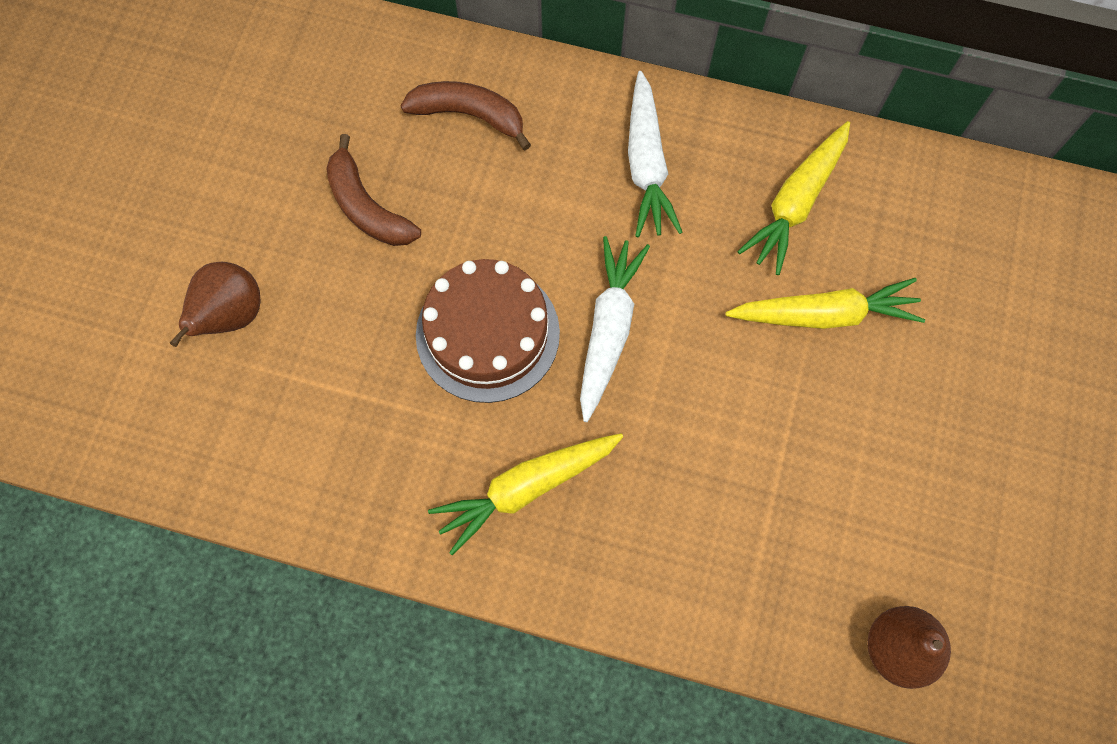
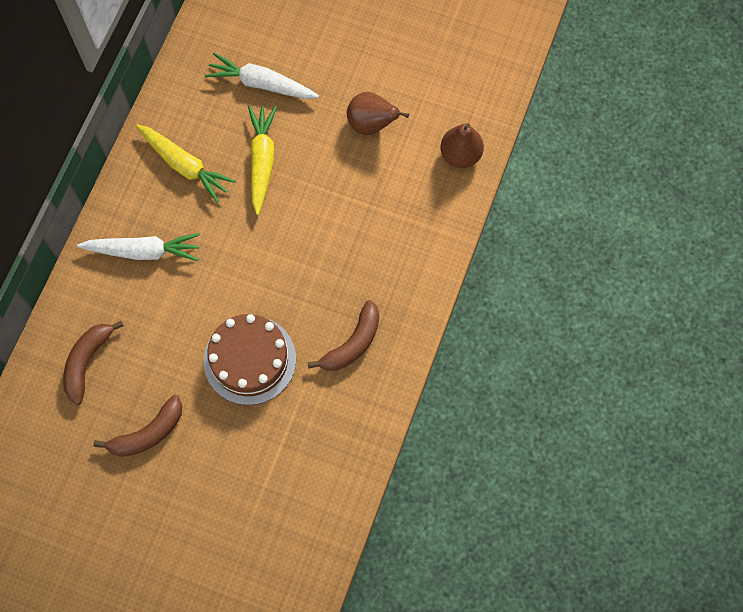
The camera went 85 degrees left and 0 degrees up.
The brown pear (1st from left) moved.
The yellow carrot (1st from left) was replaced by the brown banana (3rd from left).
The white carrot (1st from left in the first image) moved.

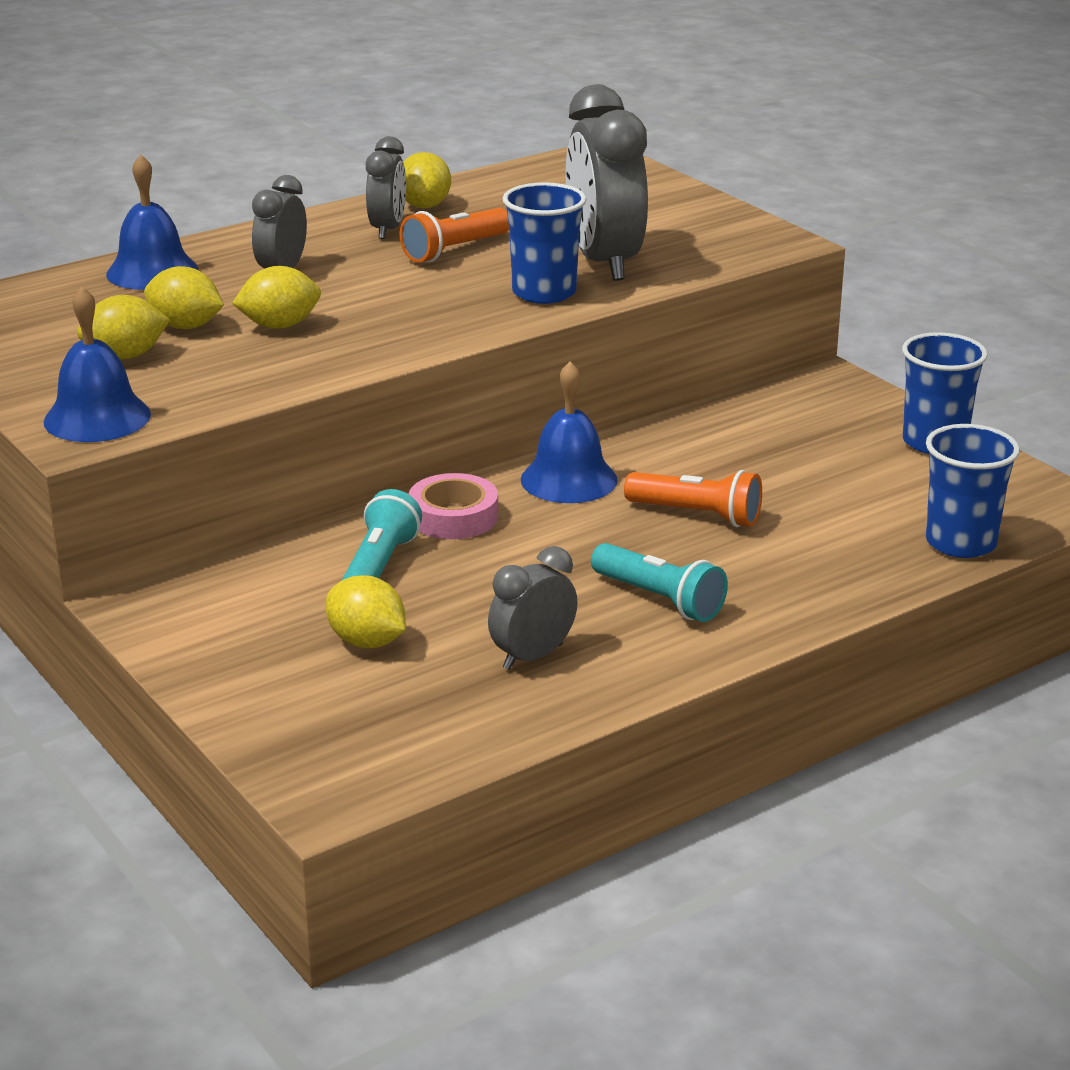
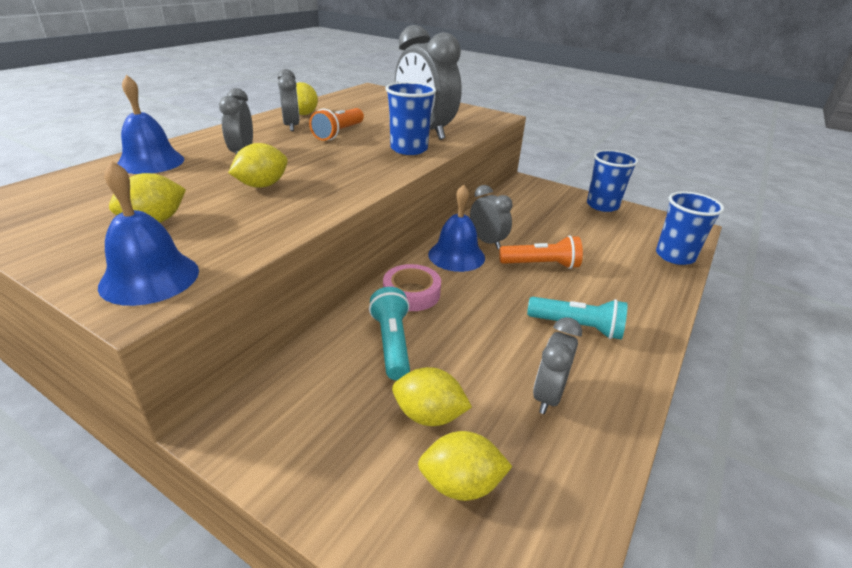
The camera went 25 degrees left and 5 degrees up.
The yellow lemon (2nd from left in the first image) moved.
The grey clock (4th from left) appeared.

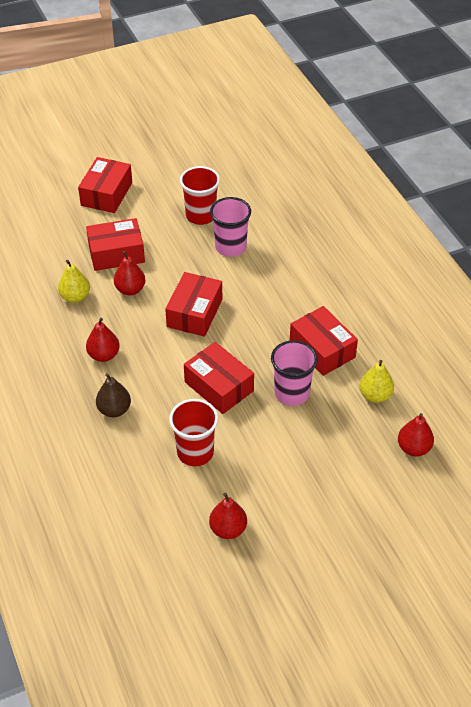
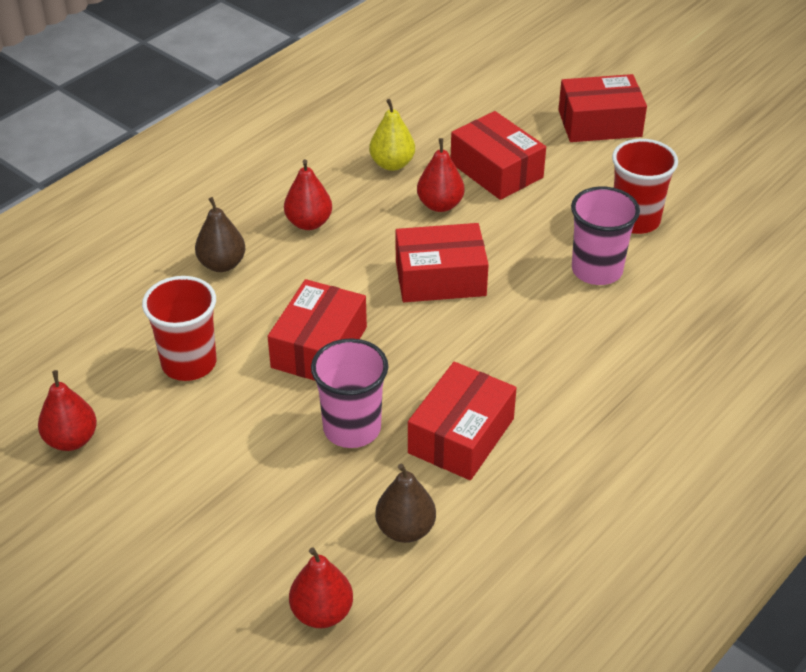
The camera went 65 degrees right and 5 degrees down.
The yellow pear (2nd from left) became the brown pear (2nd from left).

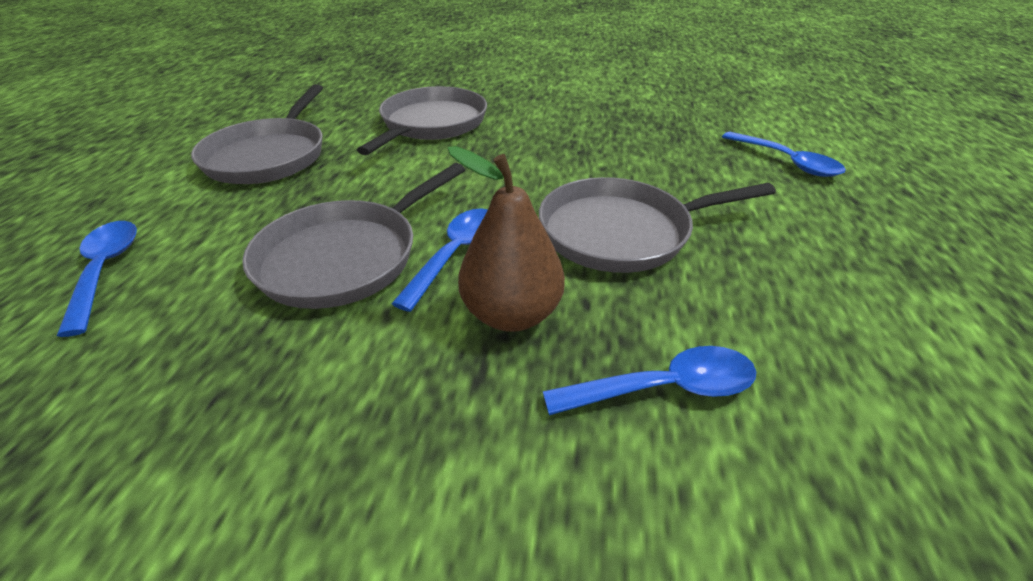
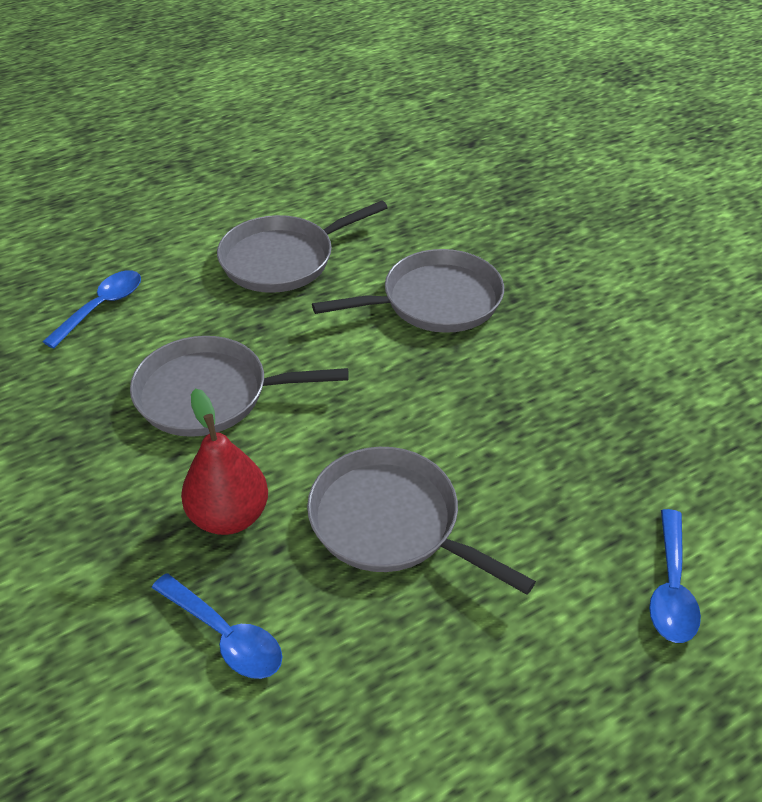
The camera went 50 degrees right and 5 degrees up.
The blue spoon (2nd from left) disappeared.
The brown pear became the red pear.

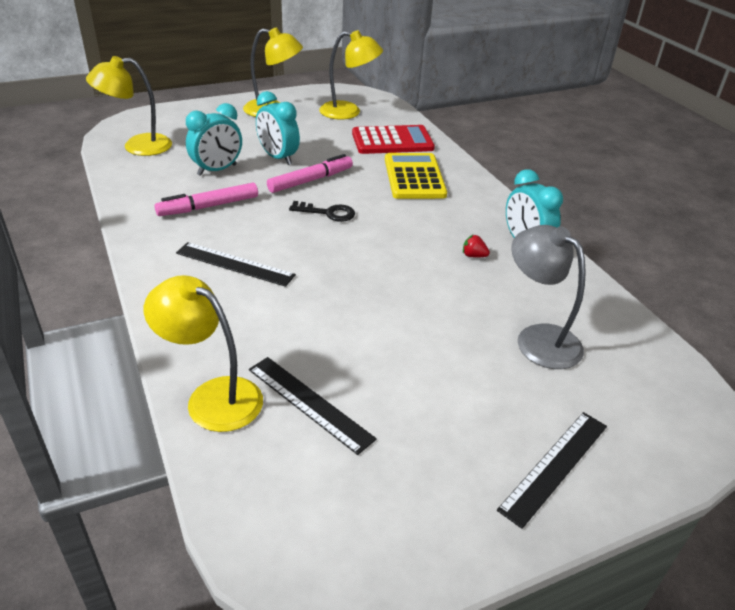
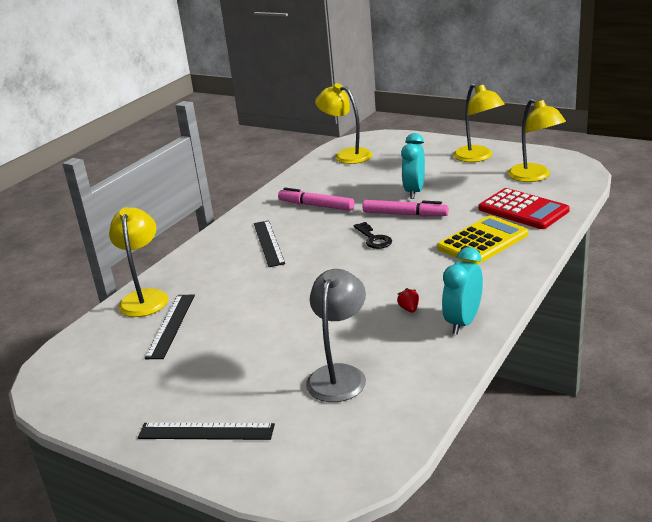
The camera went 60 degrees right and 10 degrees down.
The turquoise clock (1st from left) disappeared.

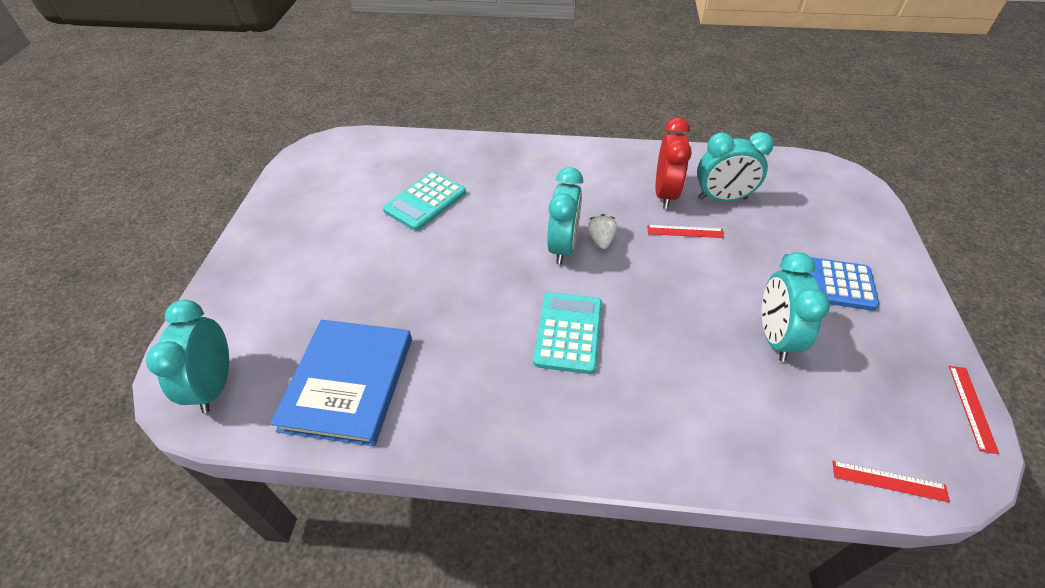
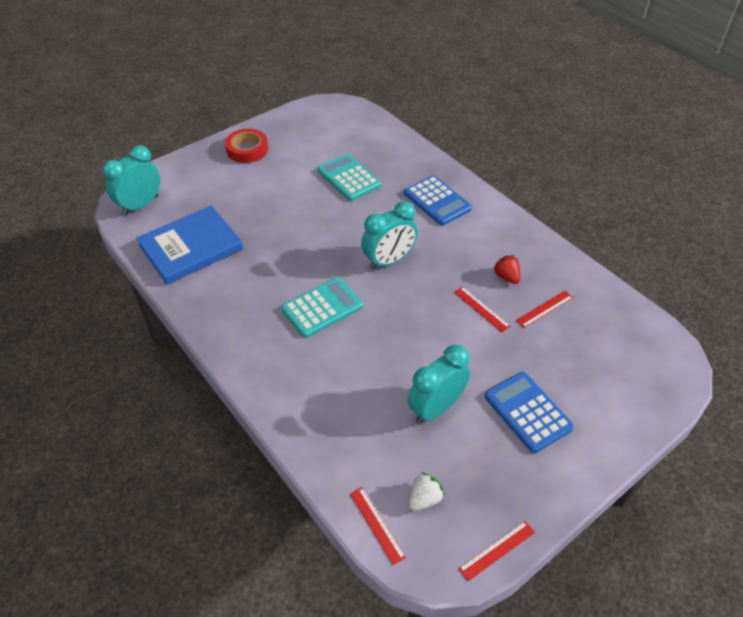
The camera went 45 degrees right and 0 degrees up.
The turquoise calculator (1st from left in the first image) turned 60 degrees clockwise.
The white strawberry moved.
The red clock was replaced by the red strawberry.
The turquoise clock (3rd from left) was replaced by the red ruler (4th from left).
The red tape appeared.
The blue calculator (1st from left) appeared.

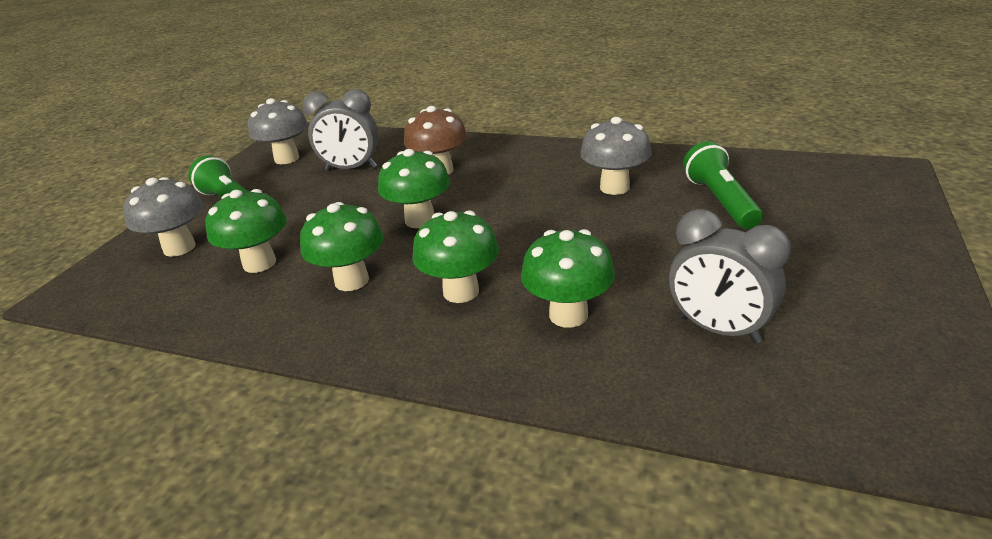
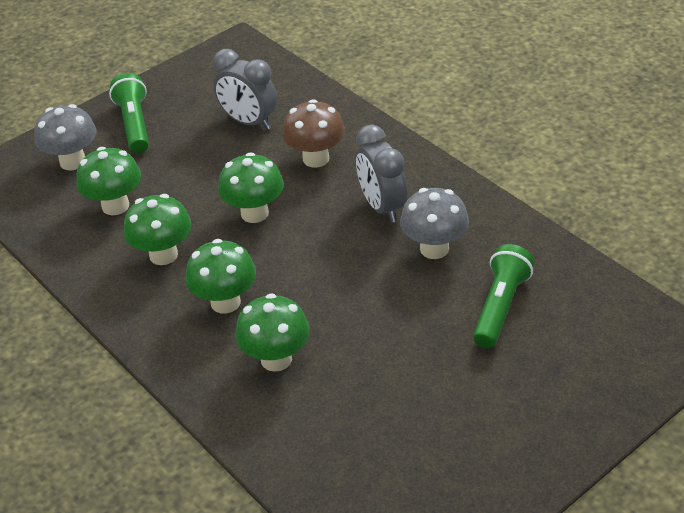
The camera went 30 degrees right and 10 degrees up.
The grey mushroom (2nd from left) disappeared.
The grey clock (2nd from left) moved.

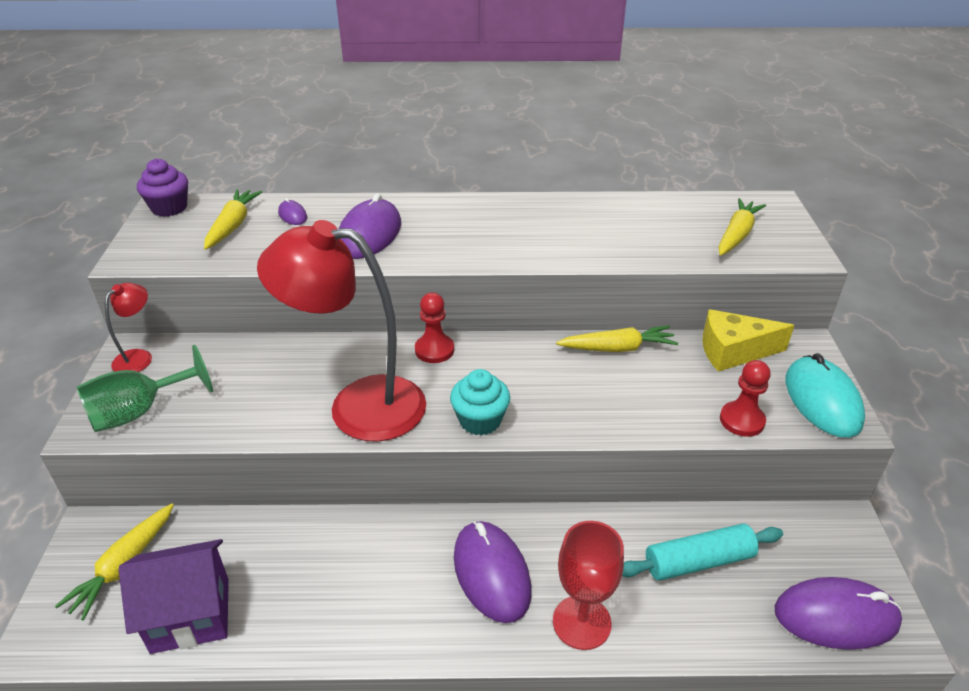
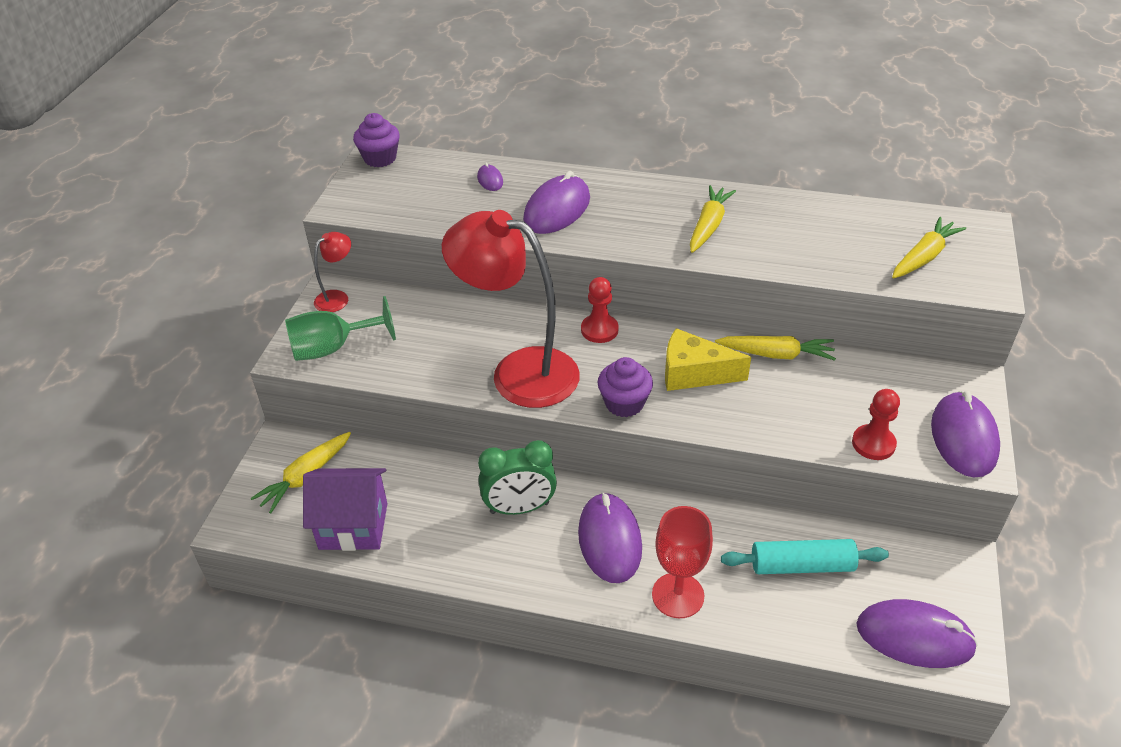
The camera went 15 degrees right and 5 degrees up.
The yellow carrot (2nd from left) moved.
The turquoise cupcake became the purple cupcake (2nd from left).
The yellow cheese moved.
The turquoise mouse became the purple mouse (5th from left).
The green clock appeared.

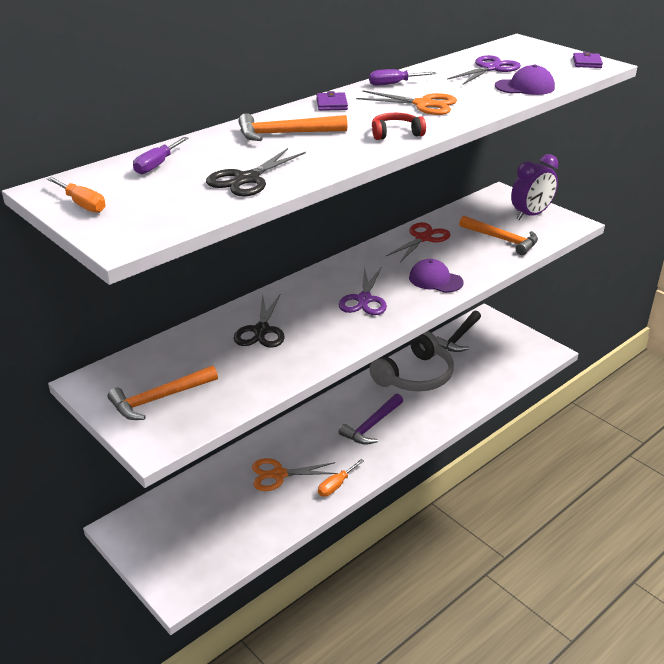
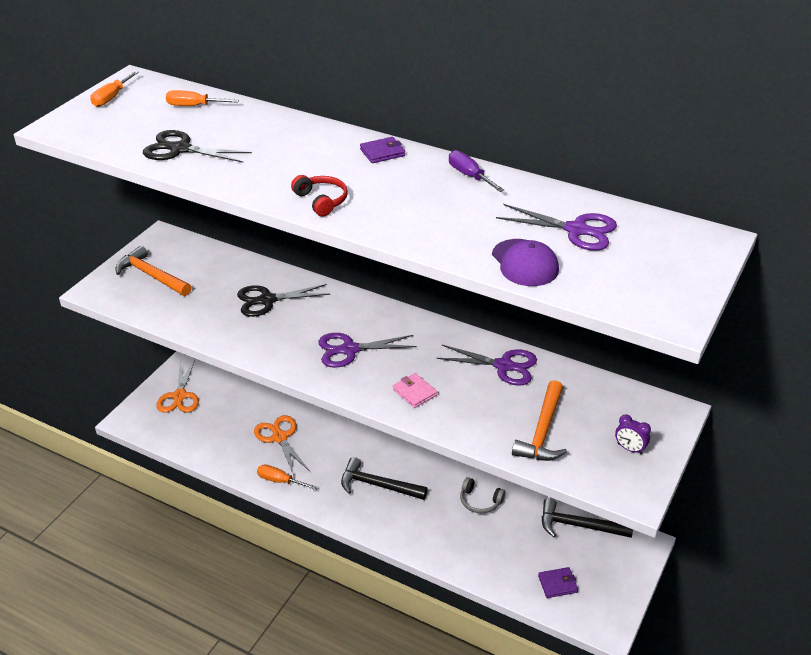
The camera went 70 degrees right and 5 degrees up.
The purple screwdriver (1st from left) became the orange screwdriver (2nd from left).
The orange hammer (2nd from left) disappeared.
The purple hammer became the black hammer (1st from left).
The orange scissors (2nd from left in the first image) moved.
The grey headphones changed to 0.46 times the size.
The red scissors became the purple scissors (2nd from left).
The purple cap (1st from left) was replaced by the pink wallet.
The purple clock changed to 0.48 times the size.
The purple wallet (2nd from left) moved.

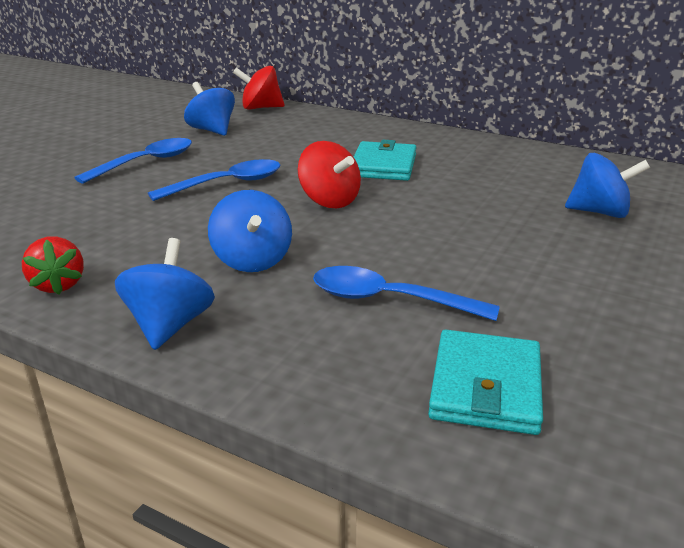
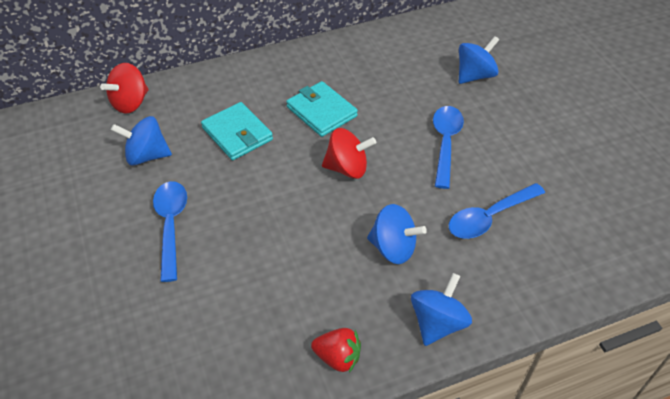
The camera went 50 degrees left and 20 degrees up.
The blue spinning top (1st from left in the first image) turned 75 degrees clockwise.
The blue spoon (2nd from left) moved.
The turquoise wallet (2nd from left in the first image) moved.

